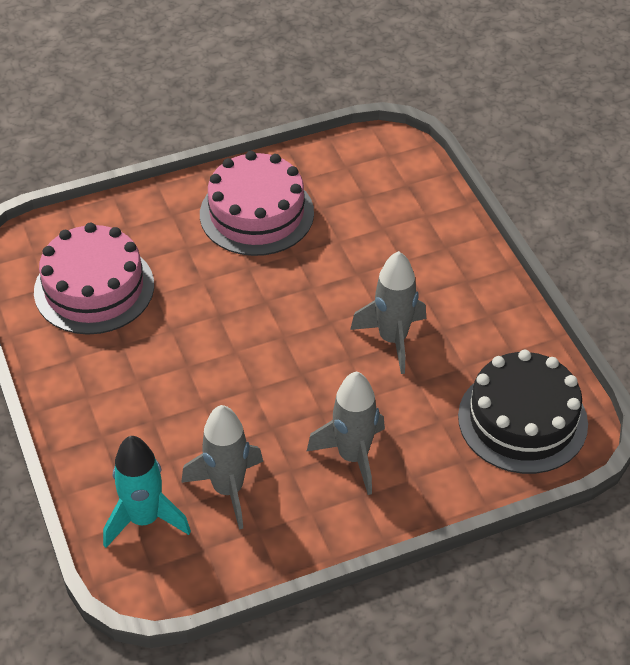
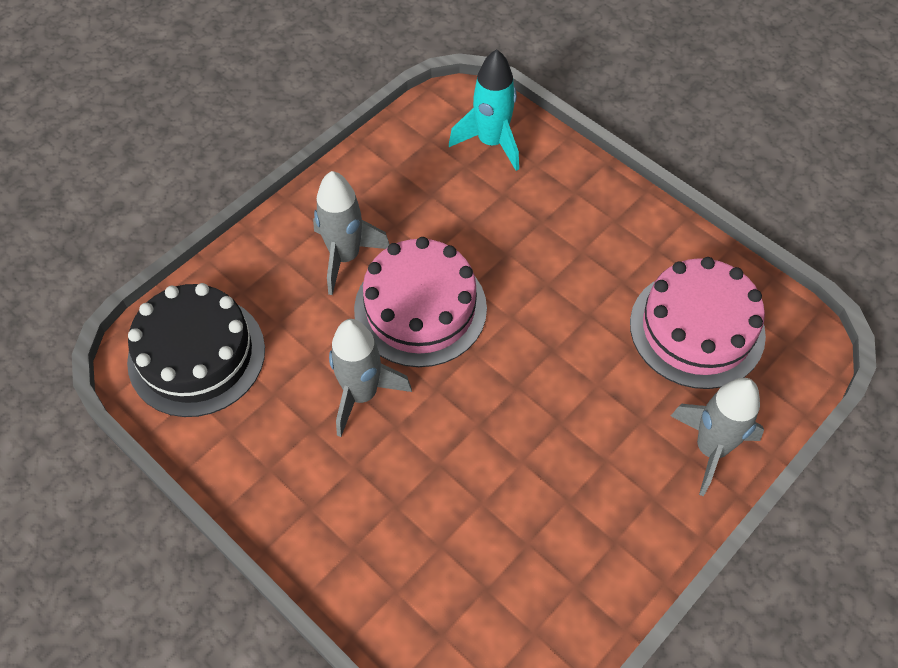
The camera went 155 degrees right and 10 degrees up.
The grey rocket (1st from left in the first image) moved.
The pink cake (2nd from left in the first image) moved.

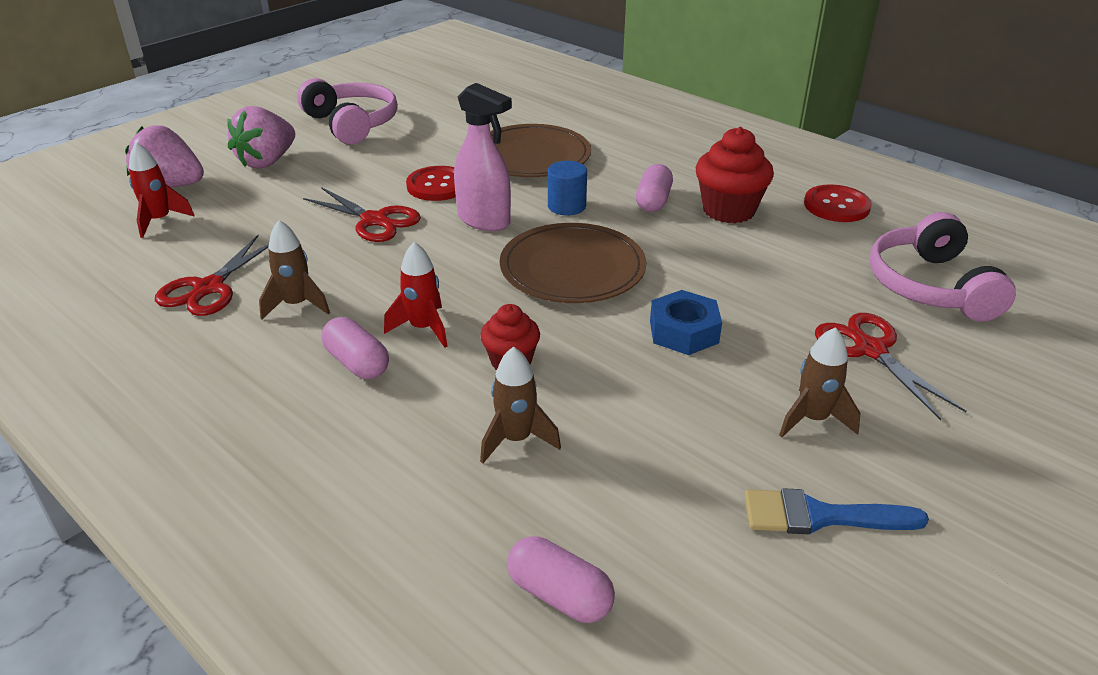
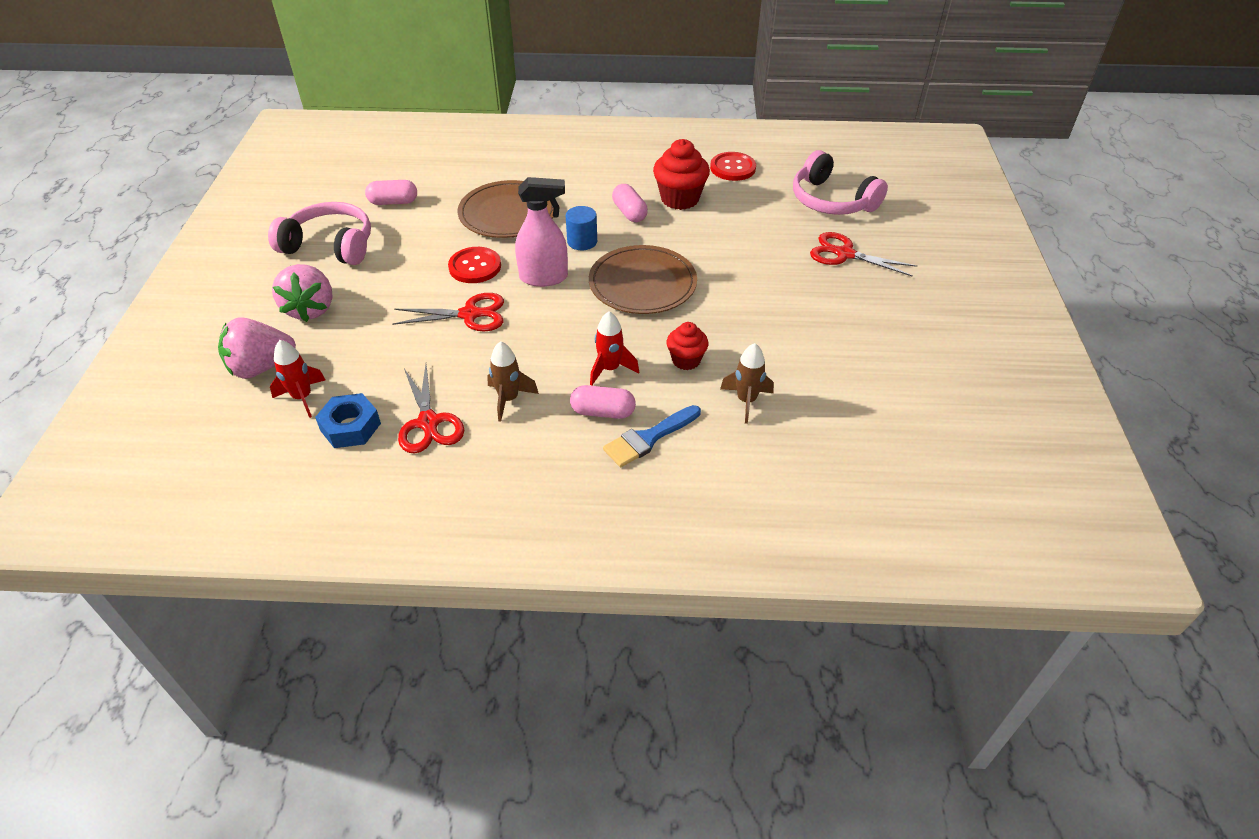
The camera went 40 degrees left and 10 degrees up.
The pink capsule (2nd from left in the first image) moved.
The blue nut moved.
The blue brush moved.
The brown rocket (3rd from left) disappeared.

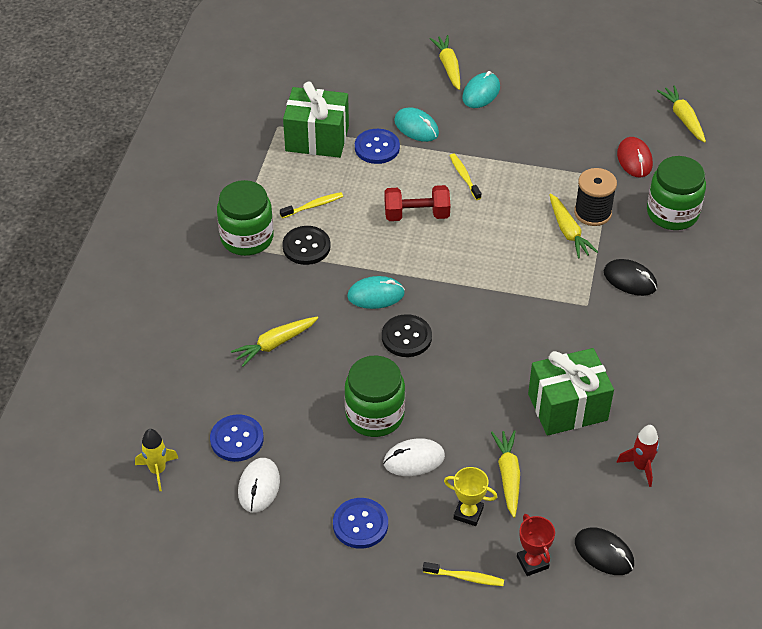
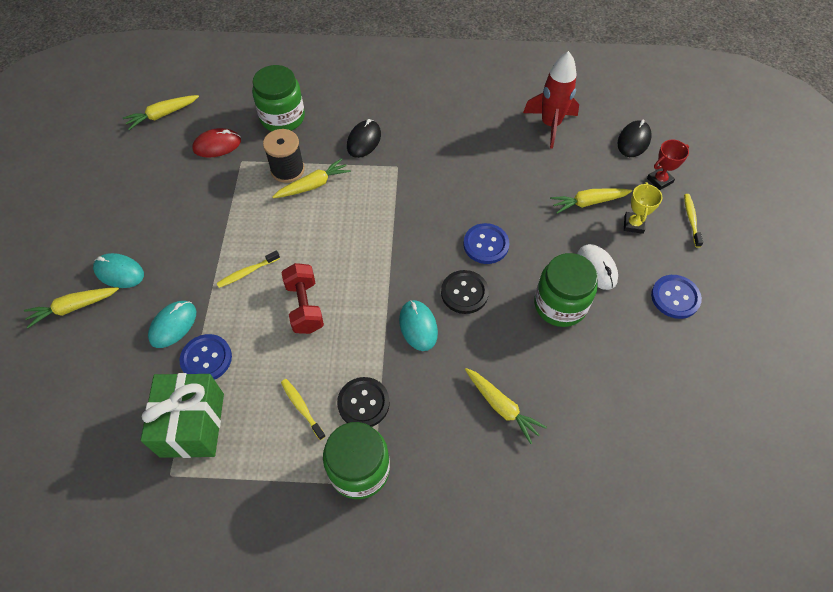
The camera went 100 degrees left and 10 degrees up.
The yellow rocket disappeared.
The blue button (1st from left in the first image) moved.
The white mouse (1st from left) disappeared.
The green gift (2nd from left) disappeared.
The red rocket changed to 1.67 times the size.

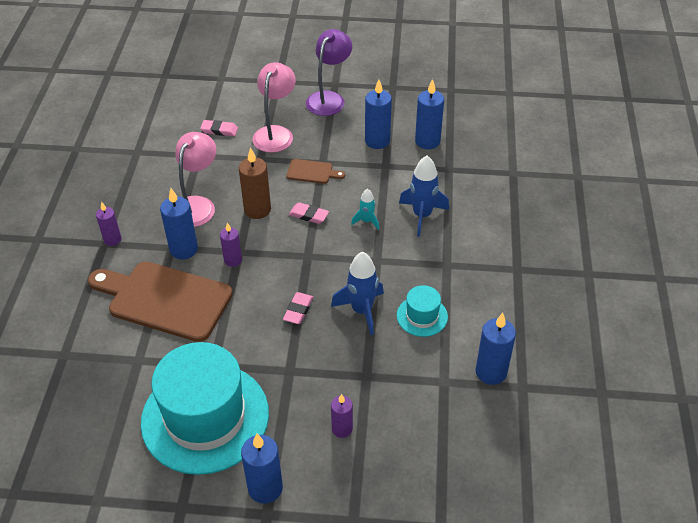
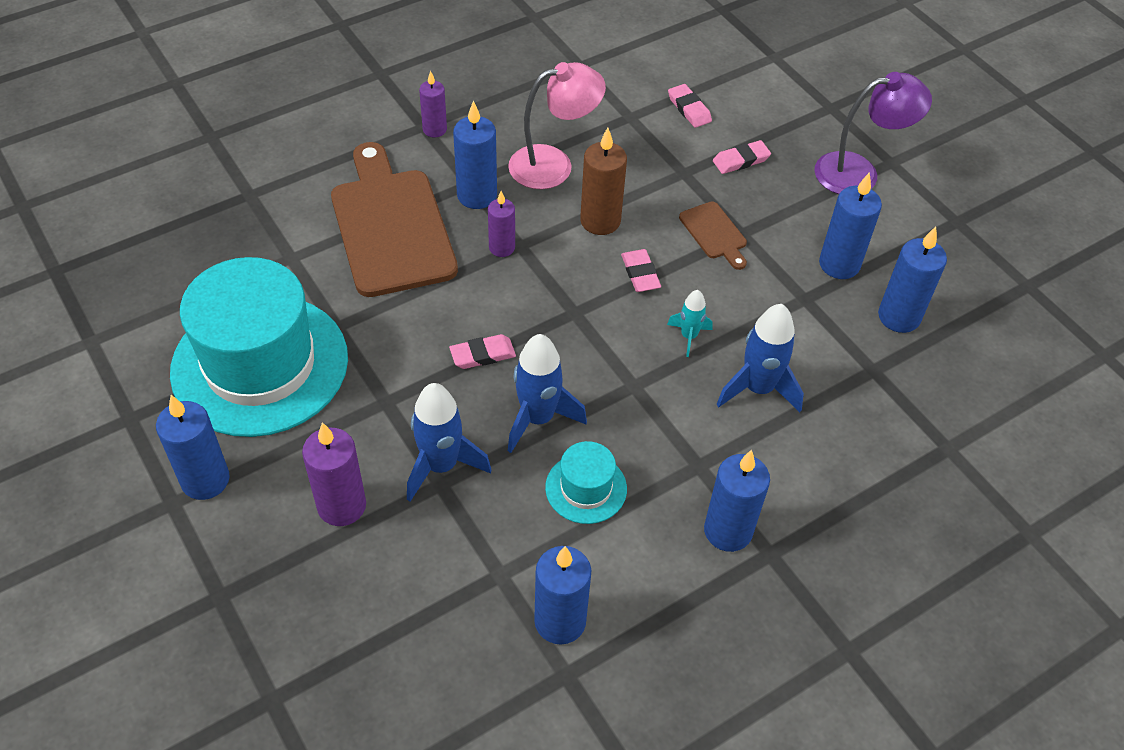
The camera went 50 degrees right and 5 degrees up.
The pink lamp (2nd from left) was replaced by the pink eraser (4th from left).
The purple candle (3rd from left in the first image) changed to 1.58 times the size.
The blue rocket (1st from left) appeared.
The blue candle (4th from left) appeared.

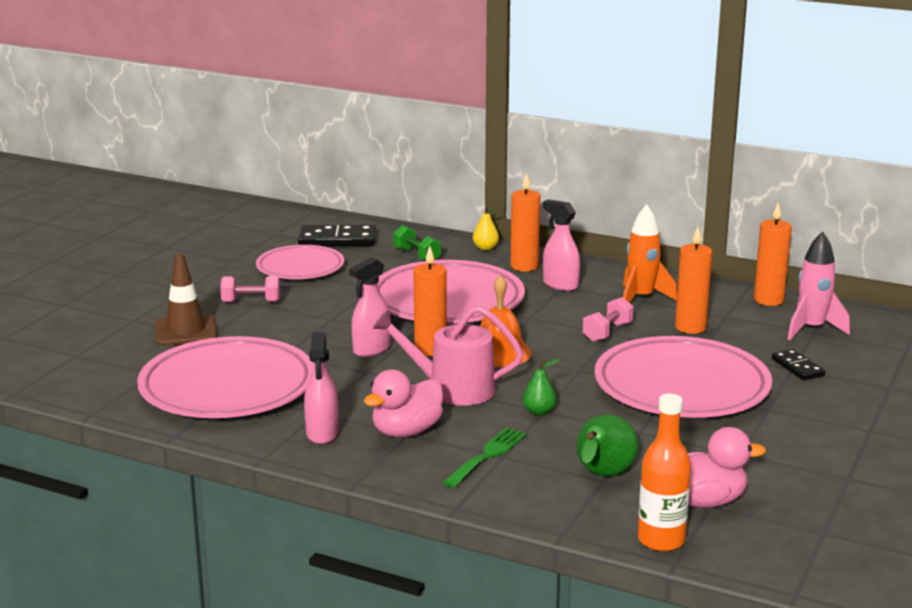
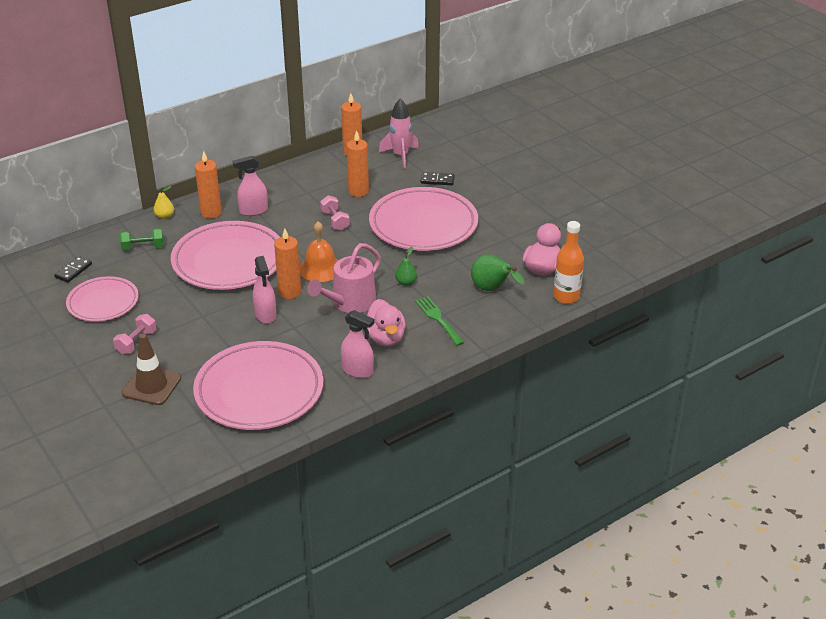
The camera went 60 degrees left and 15 degrees up.
The black domino (1st from left) changed to 0.59 times the size.
The orange rocket disappeared.

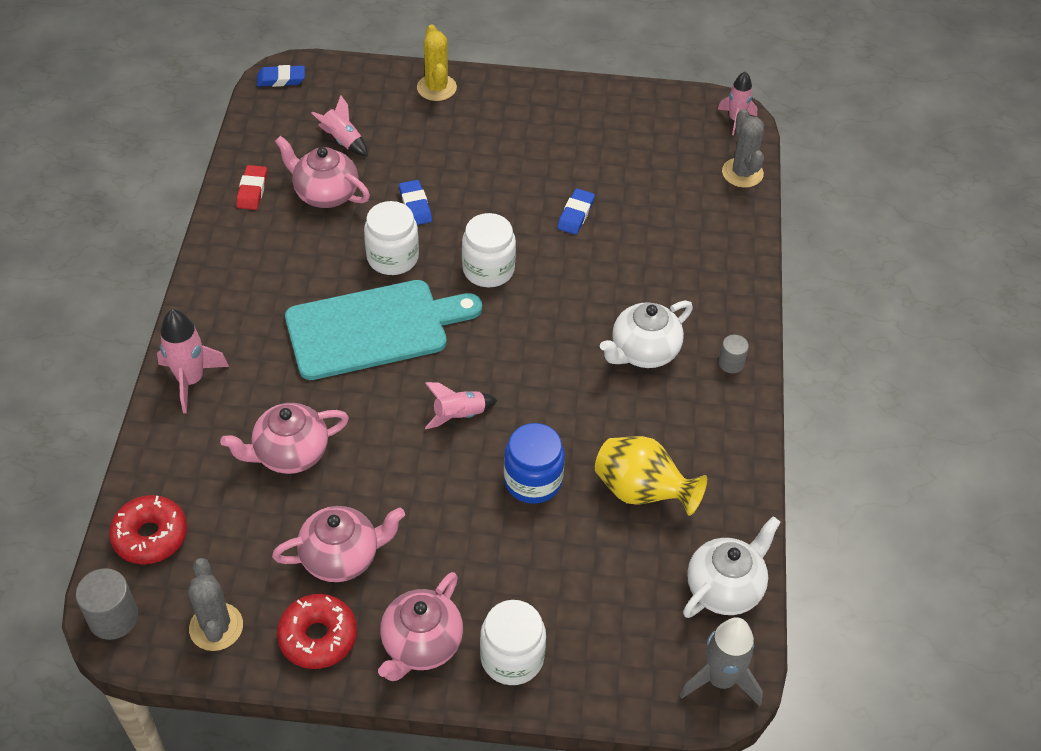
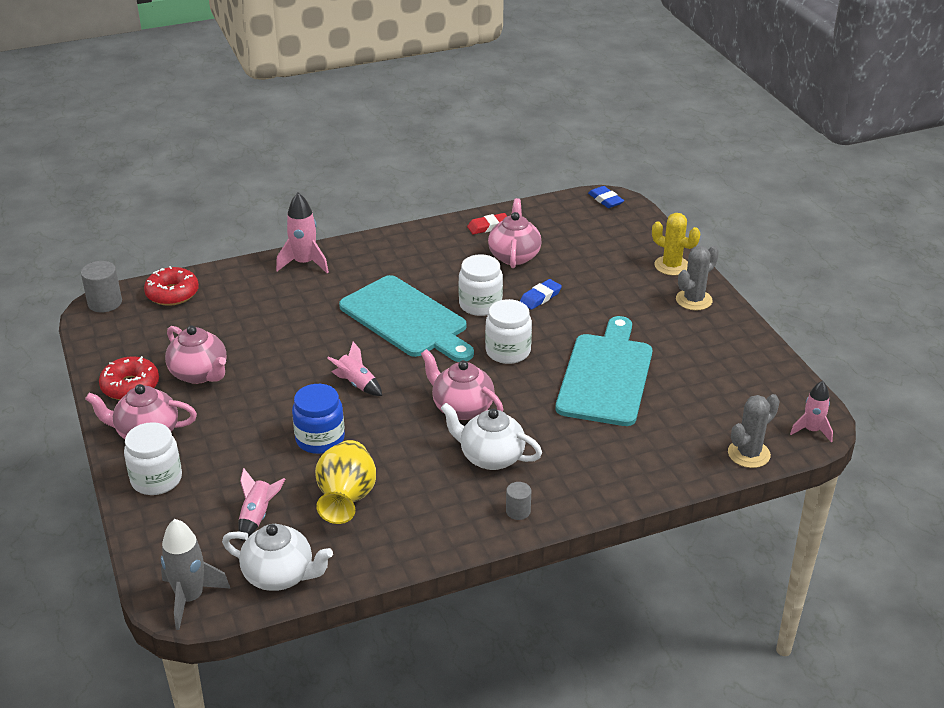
The camera went 65 degrees right and 15 degrees down.
The grey cactus (1st from left) moved.
The pink teapot (1st from left in the first image) moved.
The pink rocket (2nd from left in the first image) moved.
The yellow cactus turned 75 degrees clockwise.
The blue eraser (3rd from left) was replaced by the turquoise cutting board (2nd from left).

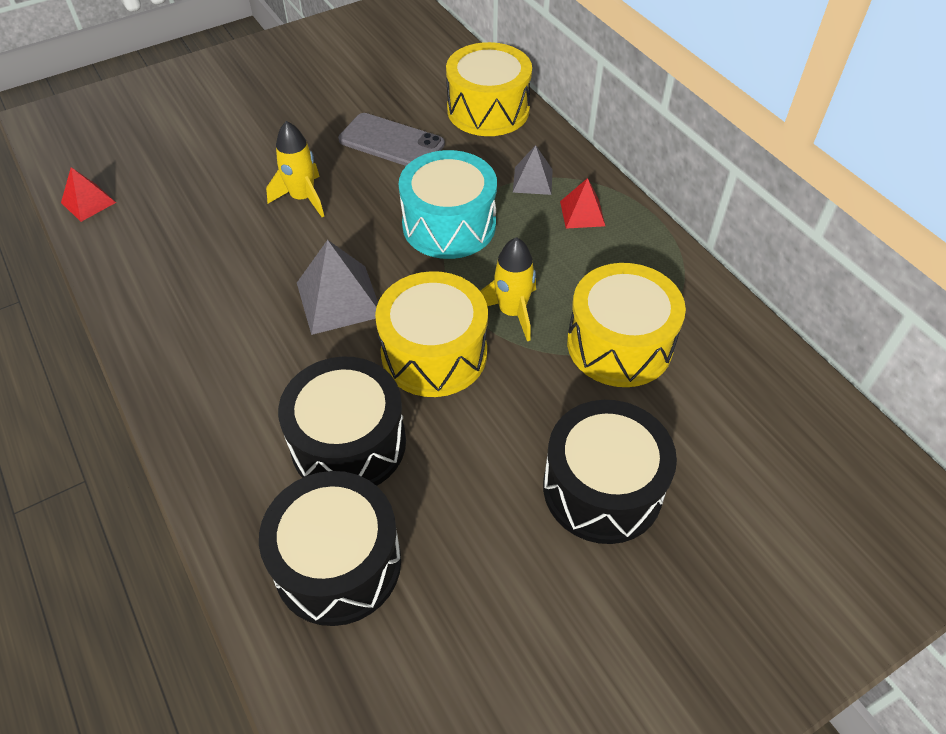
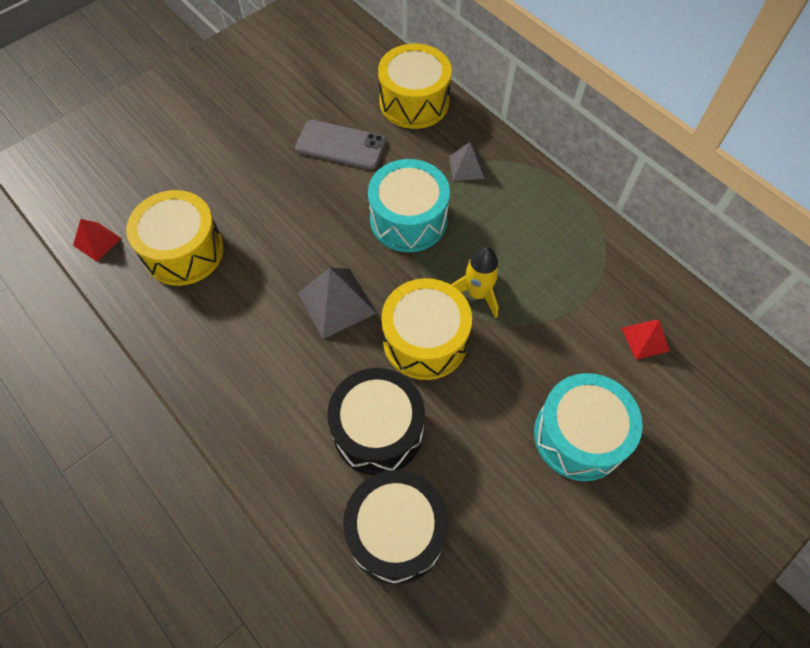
The camera went 10 degrees left and 10 degrees up.
The yellow rocket (1st from left) disappeared.
The black drum (3rd from left) became the turquoise drum (2nd from left).
The red pyramid (2nd from left) moved.
The yellow drum (3rd from left in the first image) moved.

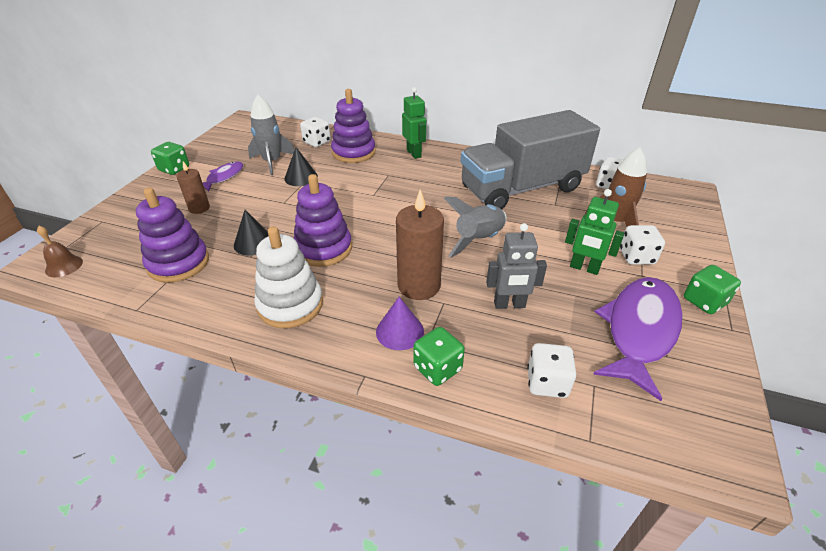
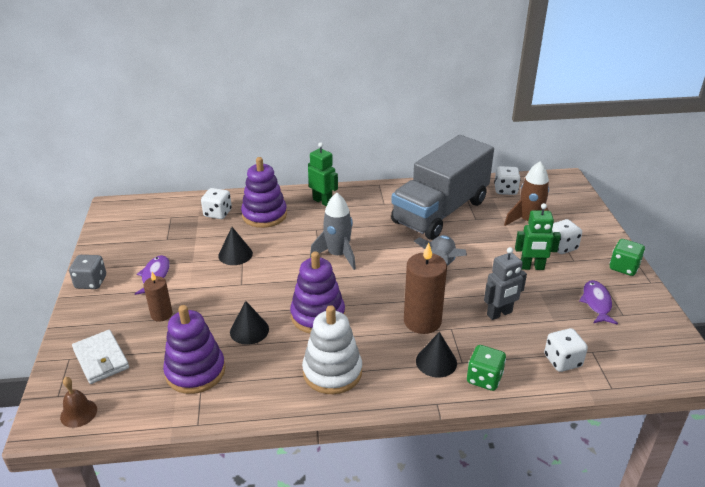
The camera went 25 degrees left and 5 degrees down.
The green dice (1st from left) became the grey dice.
The grey rocket (1st from left) moved.
The purple cone became the black cone (3rd from left).
The purple fish (2nd from left) changed to 0.52 times the size.
The white wallet appeared.

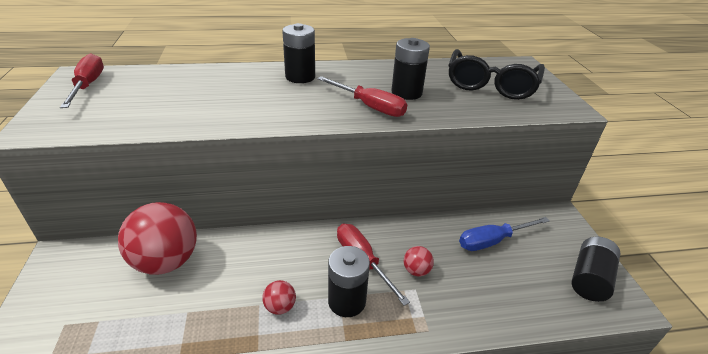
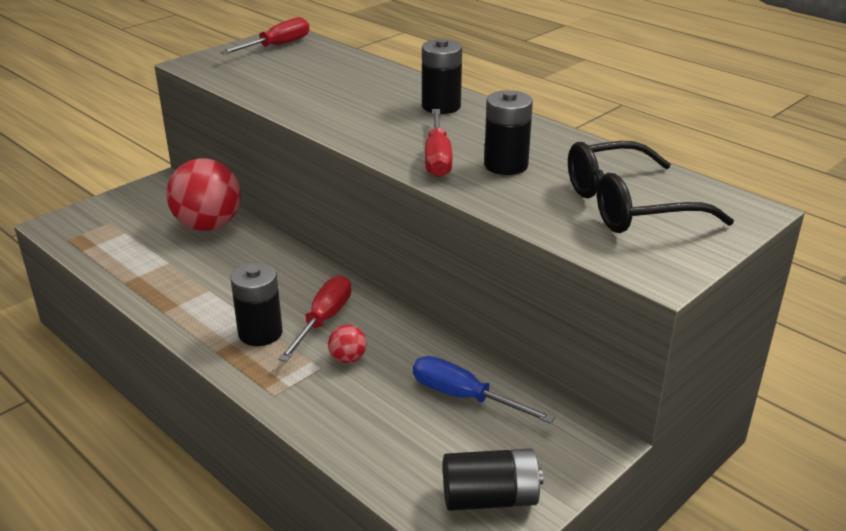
The camera went 55 degrees right and 5 degrees down.
The red ball (2nd from left) disappeared.

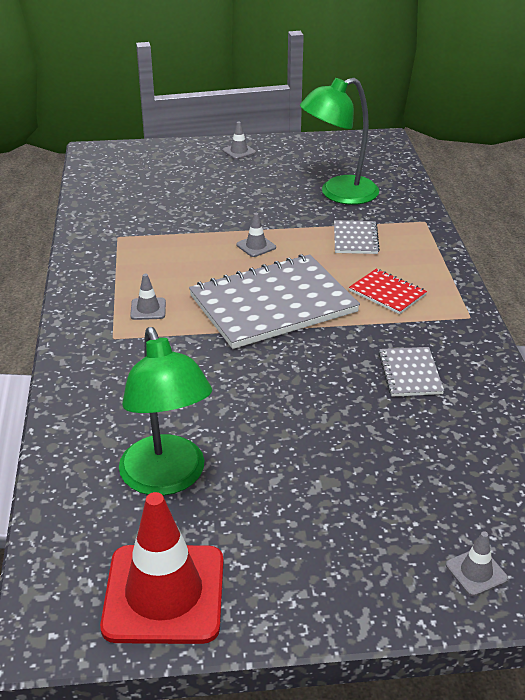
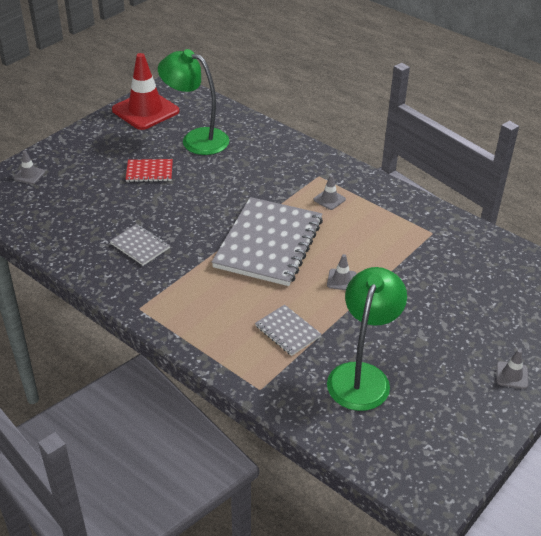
The camera went 135 degrees right and 5 degrees up.
The red notebook moved.

